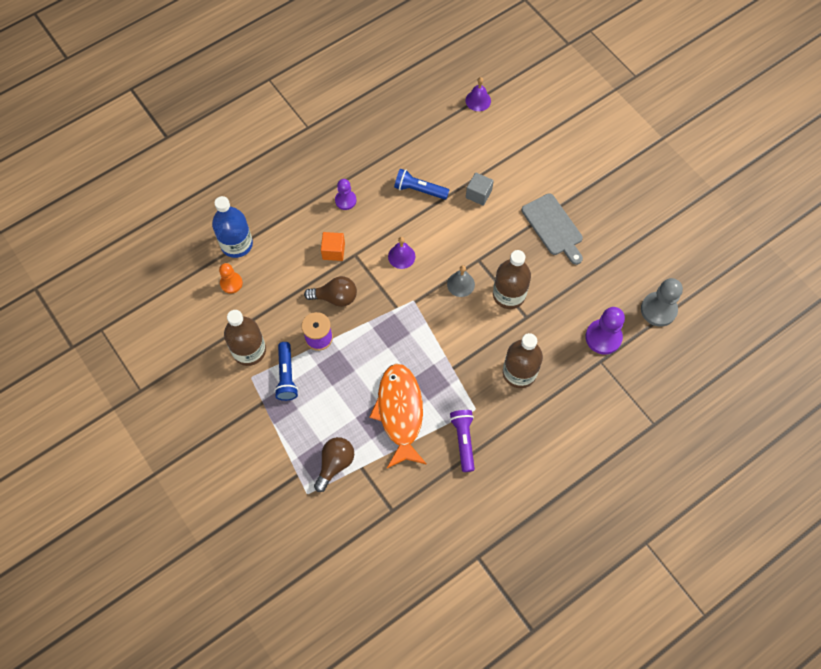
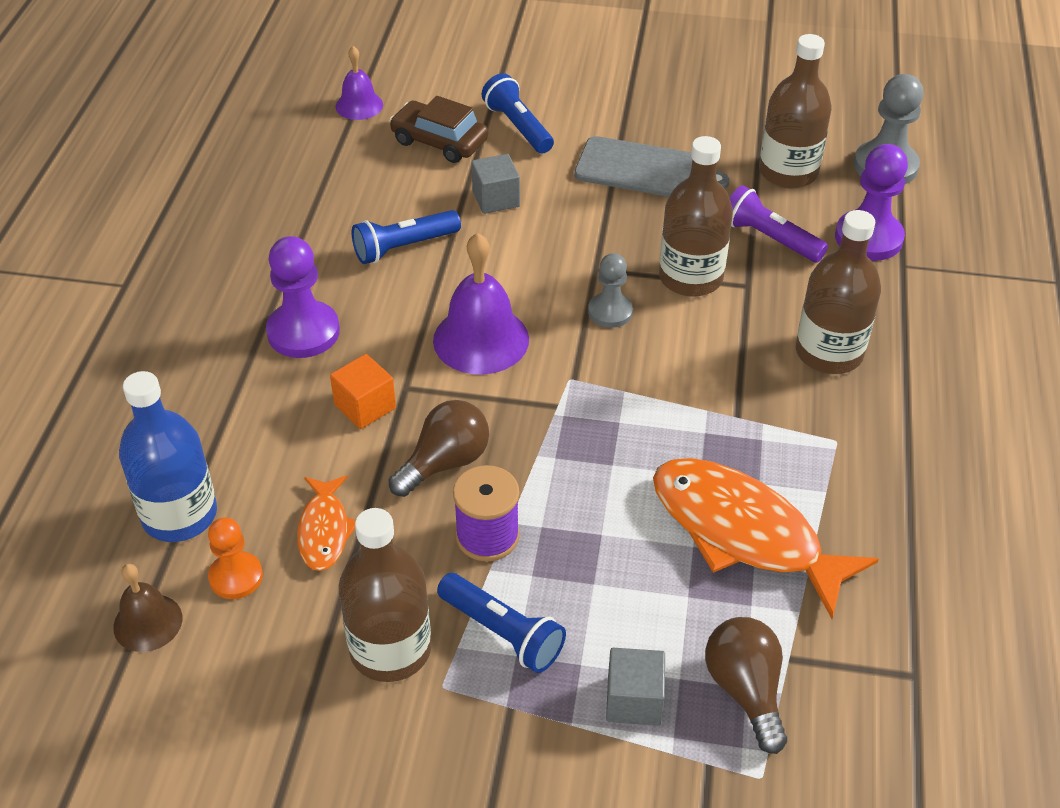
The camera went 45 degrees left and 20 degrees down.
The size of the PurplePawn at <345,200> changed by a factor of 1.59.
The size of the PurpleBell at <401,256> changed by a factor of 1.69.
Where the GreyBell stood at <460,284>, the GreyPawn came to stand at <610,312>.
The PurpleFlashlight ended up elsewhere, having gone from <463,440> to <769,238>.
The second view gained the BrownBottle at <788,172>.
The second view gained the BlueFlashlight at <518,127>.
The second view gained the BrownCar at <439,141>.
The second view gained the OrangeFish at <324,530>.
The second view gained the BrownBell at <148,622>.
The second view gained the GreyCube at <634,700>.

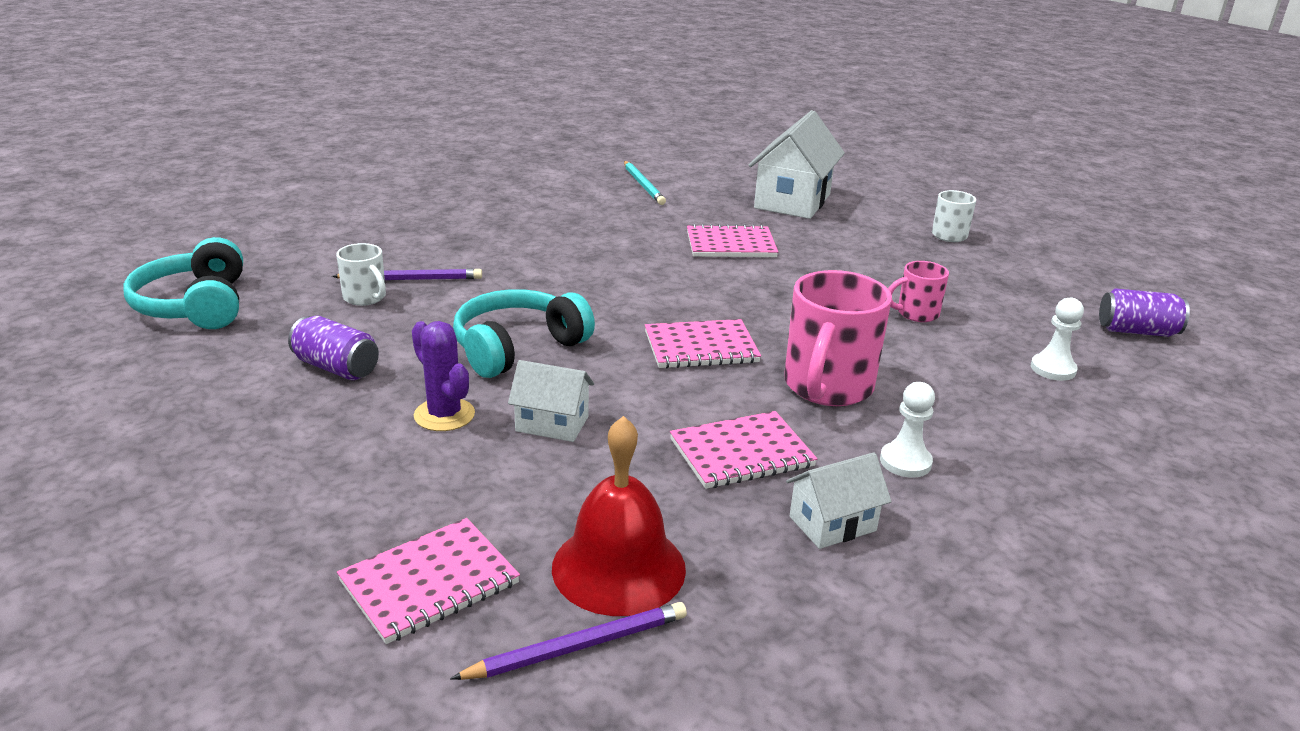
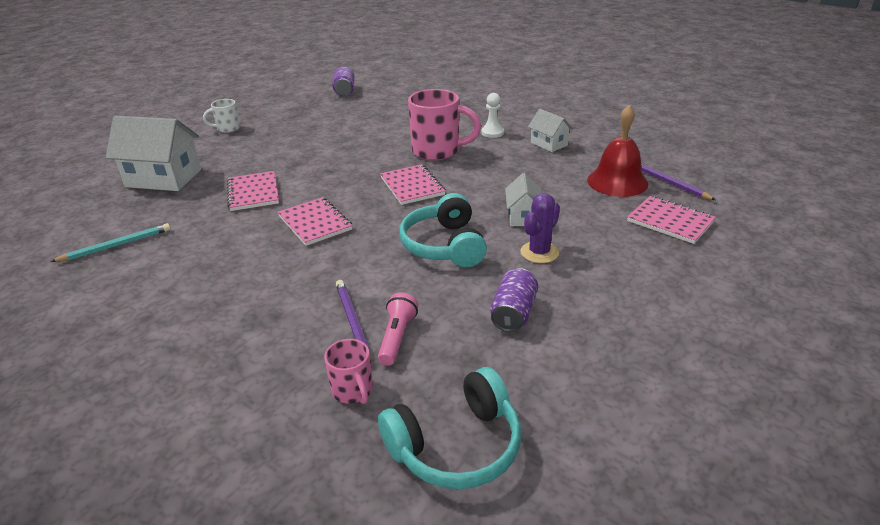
The camera went 100 degrees left and 5 degrees up.
Where the WhiteMug stood at <365,298>, the PinkFlashlight came to stand at <397,337>.
The PinkMug ended up elsewhere, having gone from <916,314> to <353,391>.
The TurquoiseHeadphones at <517,348> ended up facing another way, 45 degrees clockwise from before.
The second view lost the WhitePawn at <1053,369>.
The PinkNotebook ended up elsewhere, having gone from <741,453> to <315,223>.

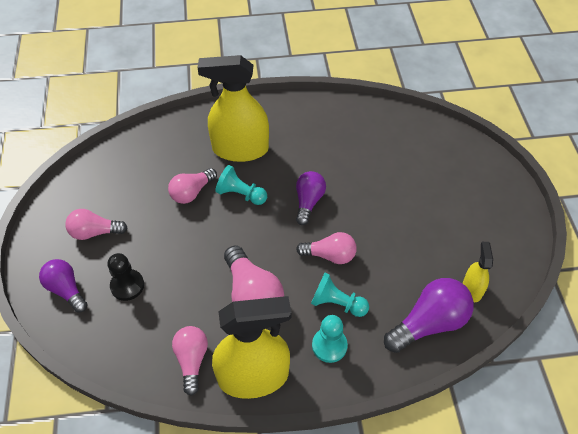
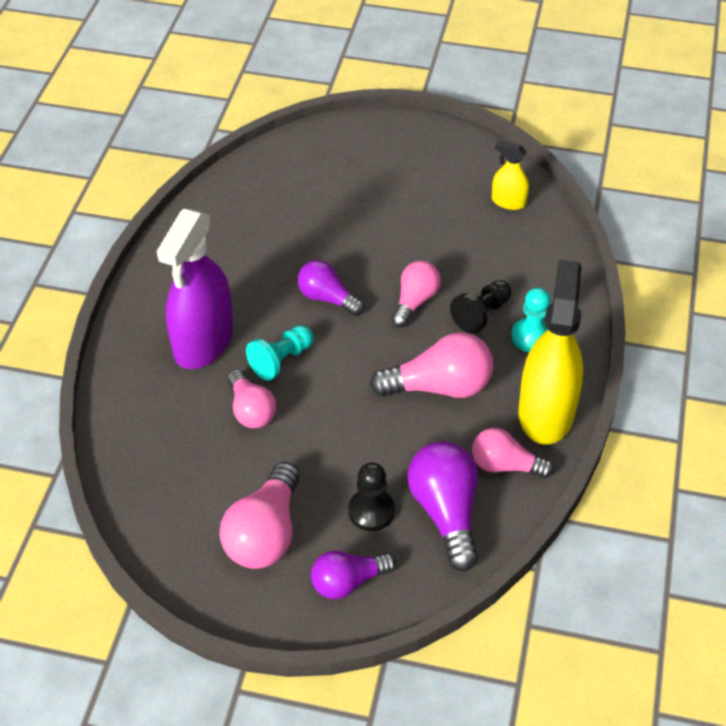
The camera went 70 degrees left and 5 degrees down.
What was the YellowSprayBottle at <240,149> turned into the PurpleSprayBottle at <203,342>.
The size of the PinkLightBulb at <95,232> changed by a factor of 1.53.
What was the TurquoisePawn at <337,303> turned into the BlackPawn at <481,314>.
The PurpleLightBulb ended up elsewhere, having gone from <429,323> to <446,513>.

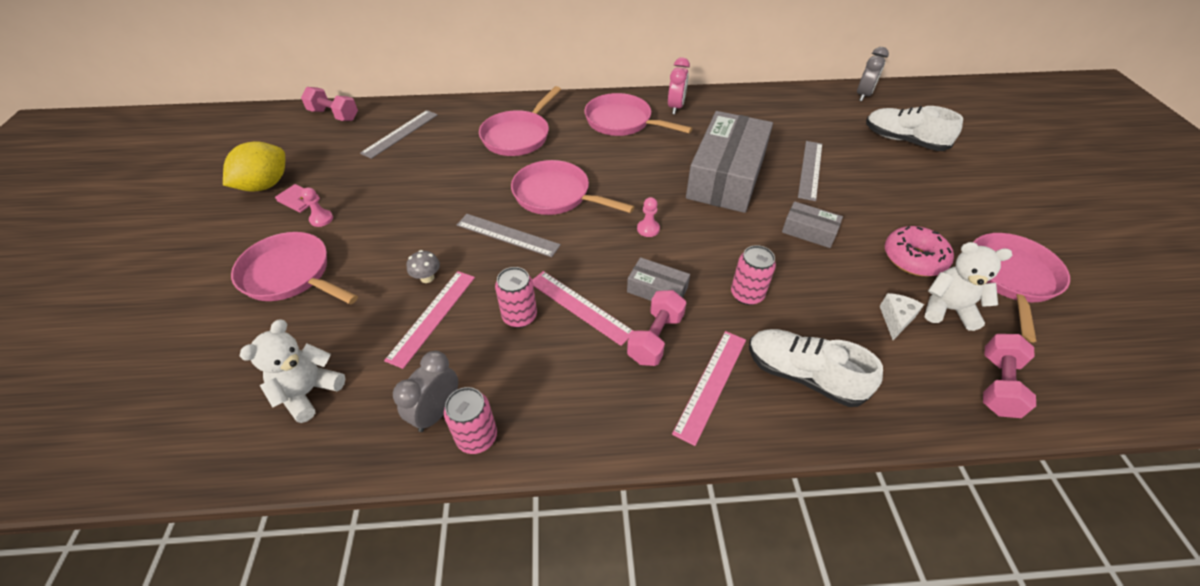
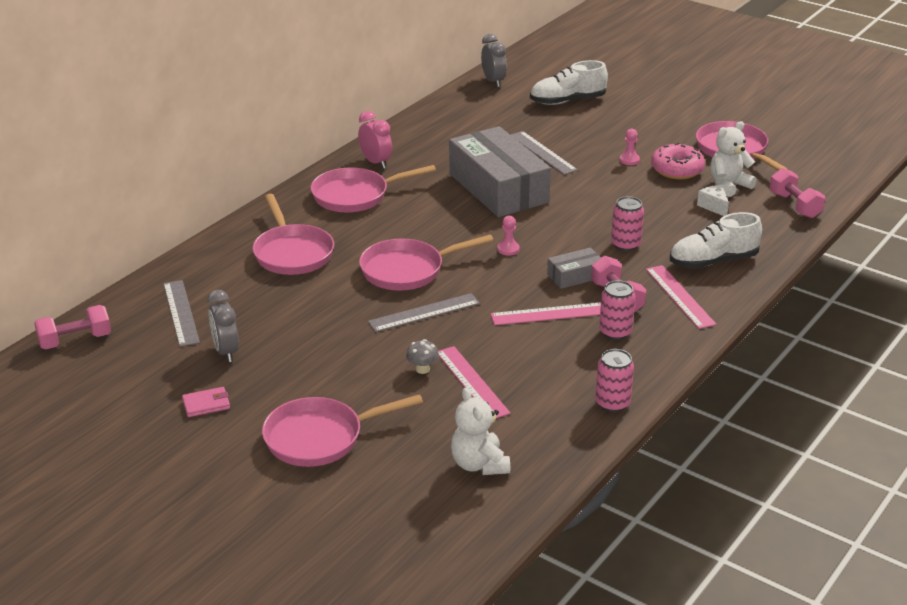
The camera went 50 degrees left and 15 degrees down.
The second view lost the YellowLemon at <265,185>.
The PinkPawn ended up elsewhere, having gone from <321,219> to <629,160>.
The second view lost the GreyBox at <809,231>.
The PinkCan ended up elsewhere, having gone from <519,316> to <615,332>.
The GreyClock ended up elsewhere, having gone from <436,412> to <226,351>.

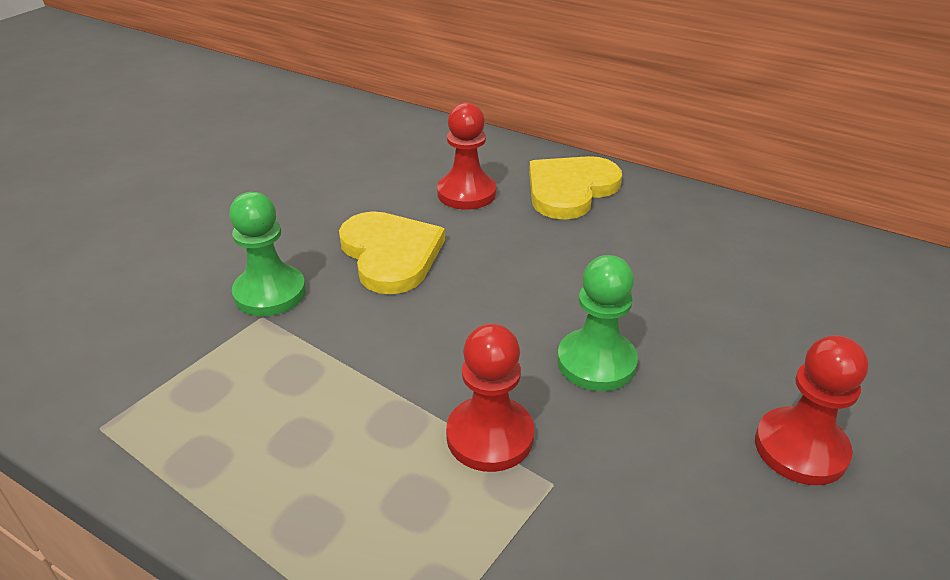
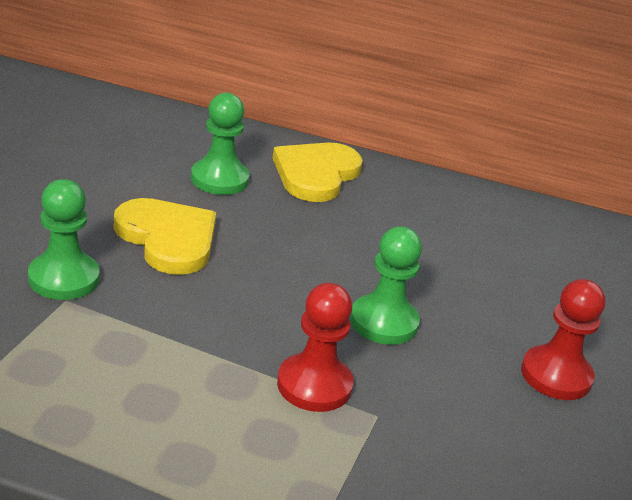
The camera went 20 degrees left and 5 degrees down.
What was the RedPawn at <466,193> turned into the GreenPawn at <219,179>.

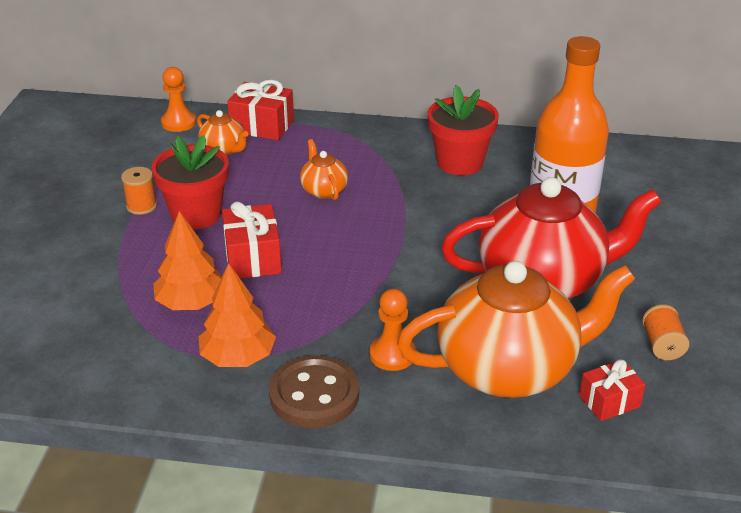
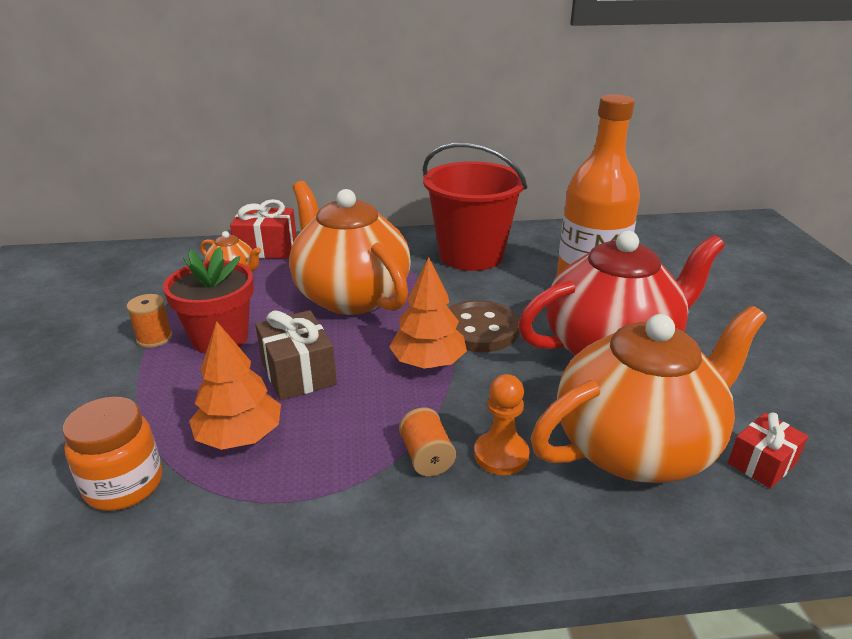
The camera went 15 degrees left and 5 degrees down.
The second view lost the OrangePawn at <178,123>.
Where the RedFlowerPot stood at <460,162>, the RedBucket came to stand at <471,255>.
The size of the OrangeTeapot at <323,190> changed by a factor of 2.34.
What was the RedGift at <253,258> turned into the BrownGift at <298,373>.
The OrangeTree ended up elsewhere, having gone from <238,357> to <428,362>.
The OrangeSpool ended up elsewhere, having gone from <662,345> to <426,457>.
The BrownButton ended up elsewhere, having gone from <314,395> to <479,329>.
The second view gained the OrangeJar at <124,485>.

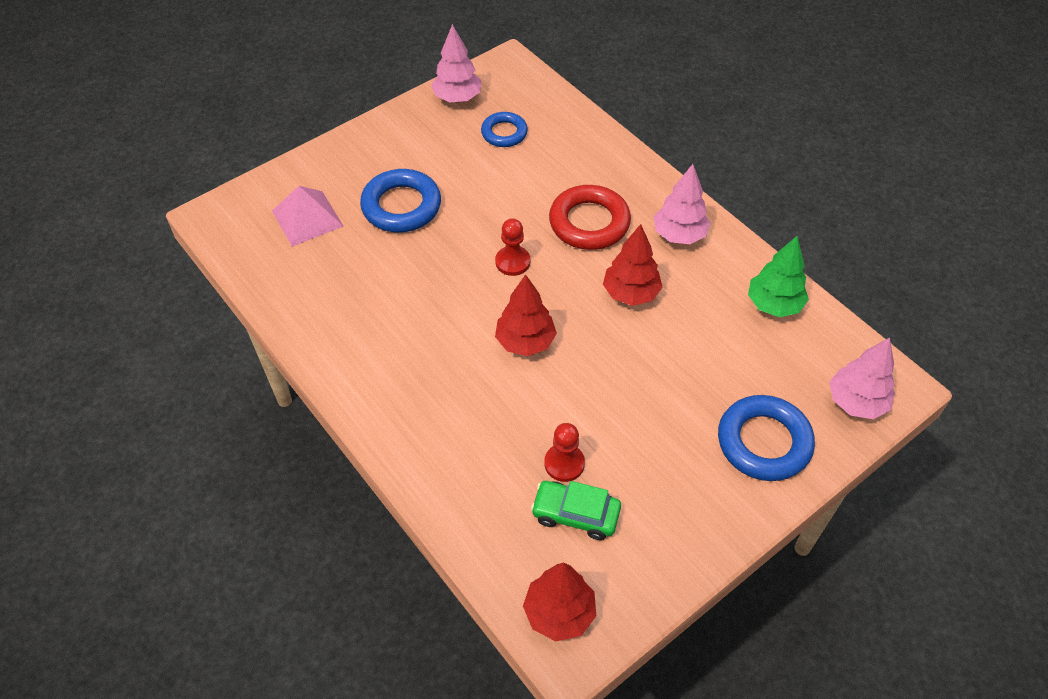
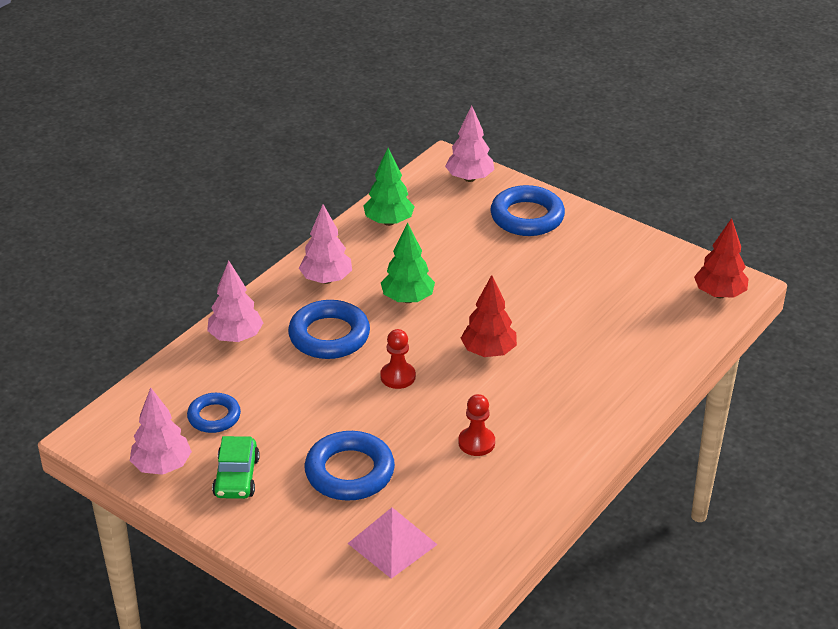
The camera went 105 degrees left and 15 degrees down.
What was the RedRing at <589,223> turned into the BlueRing at <329,336>.
What was the RedTree at <631,293> turned into the GreenTree at <407,299>.
The RedPawn ended up elsewhere, having gone from <564,463> to <476,443>.
The GreenCar ended up elsewhere, having gone from <575,514> to <237,477>.
The second view gained the PinkTree at <236,337>.

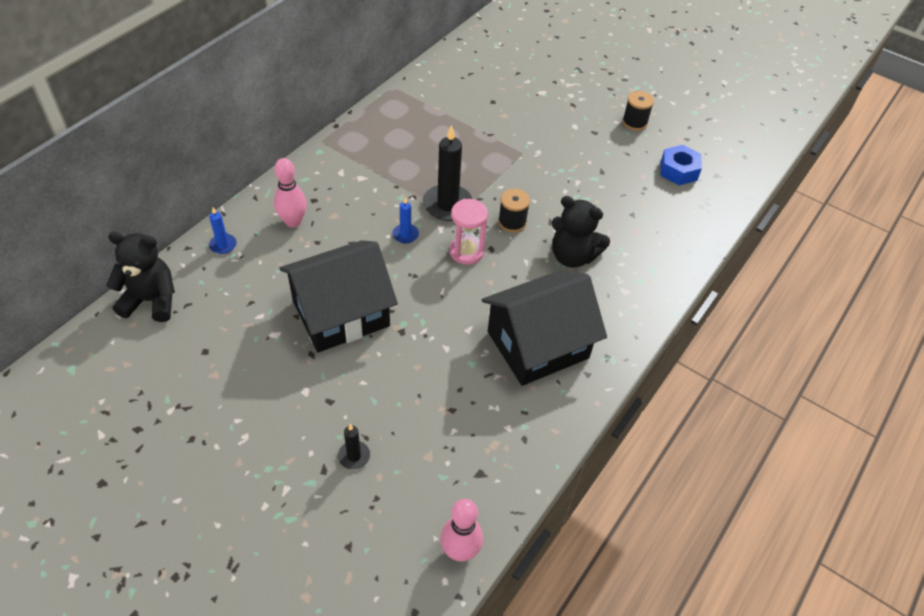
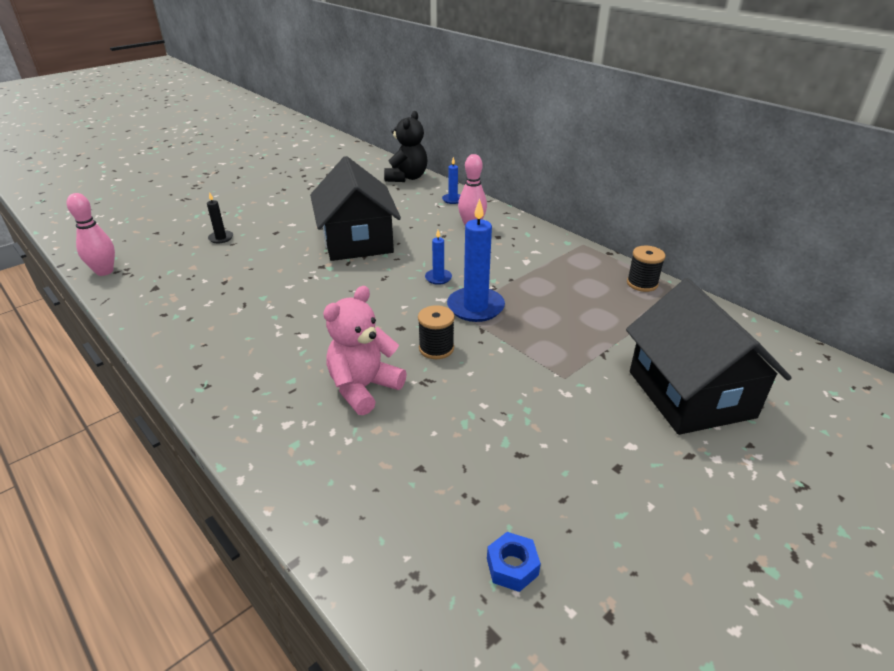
The camera went 105 degrees right and 15 degrees down.
The BlackSpool ended up elsewhere, having gone from <634,122> to <642,283>.
What was the BlackCandle at <447,205> turned into the BlueCandle at <475,307>.
The size of the BlueNut at <678,171> changed by a factor of 0.66.
What was the BlackTeddyBear at <572,256> turned into the PinkTeddyBear at <363,388>.
The second view lost the PinkHourglass at <466,252>.
The BlackHouse ended up elsewhere, having gone from <537,345> to <690,394>.

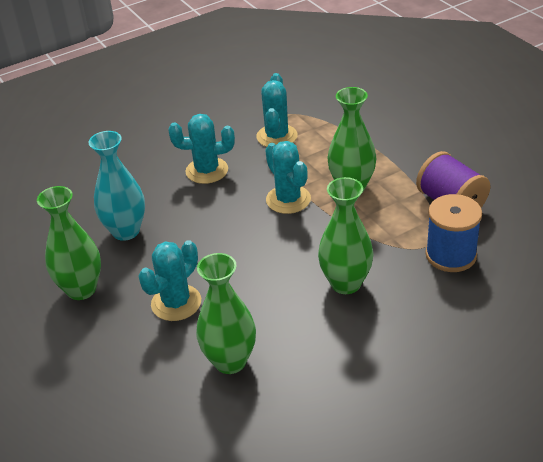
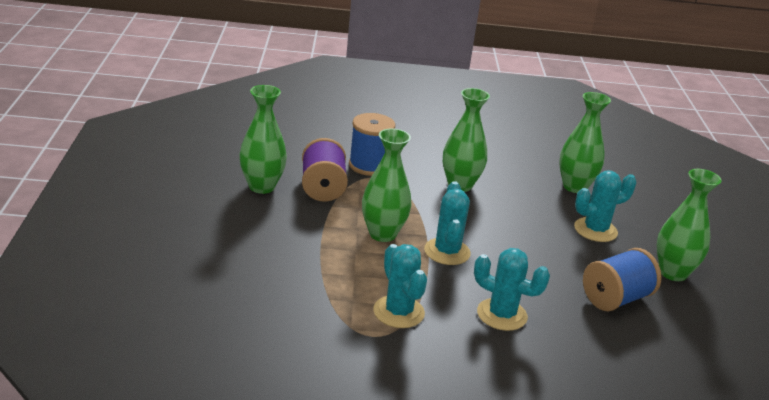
The camera went 155 degrees left and 10 degrees down.
The TurquoiseCactus at <277,136> ended up facing another way, 60 degrees counterclockwise from before.
Where the TurquoiseVase stood at <126,231>, the BlueSpool came to stand at <616,299>.
The second view gained the GreenVase at <262,187>.

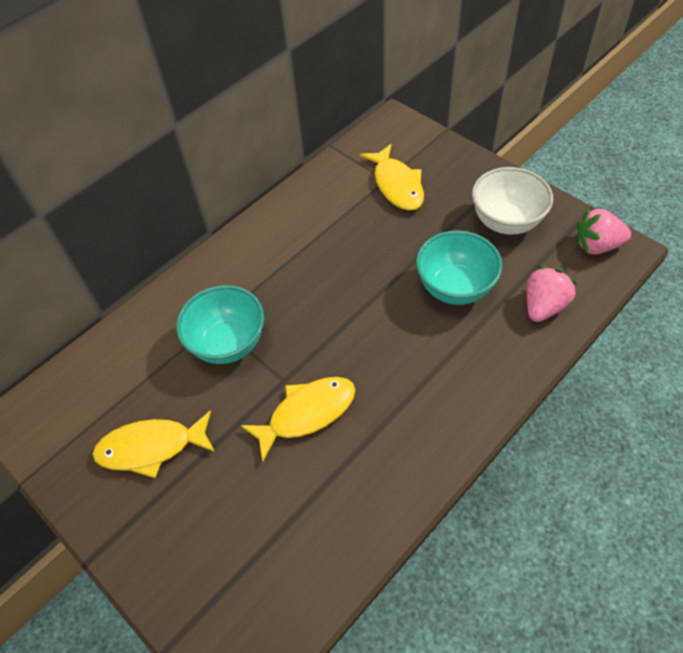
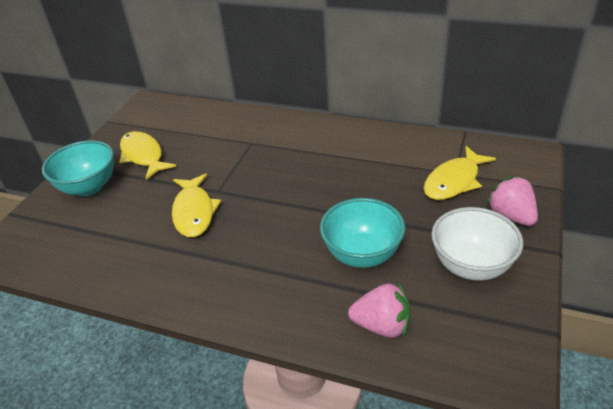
The camera went 65 degrees right and 15 degrees down.
The PinkStrawberry ended up elsewhere, having gone from <596,245> to <511,216>.
The TurquoiseBowl ended up elsewhere, having gone from <228,343> to <89,187>.
The YellowFish at <307,413> ended up facing another way, 45 degrees clockwise from before.

